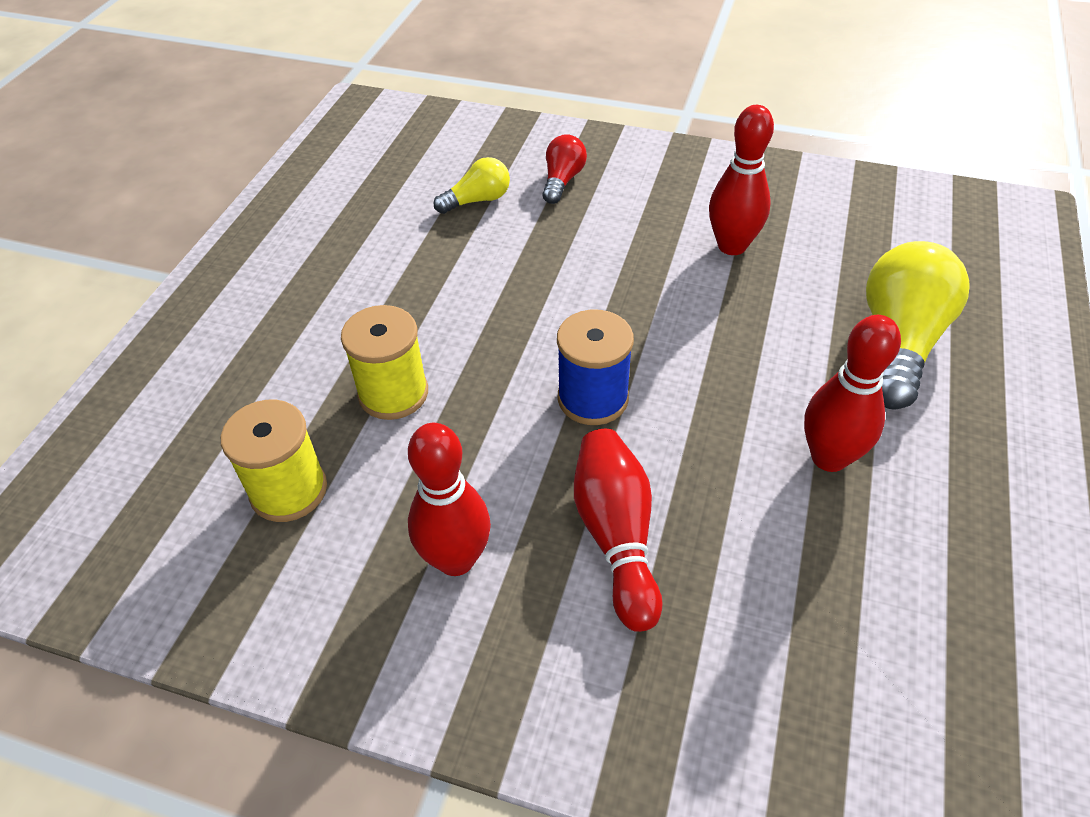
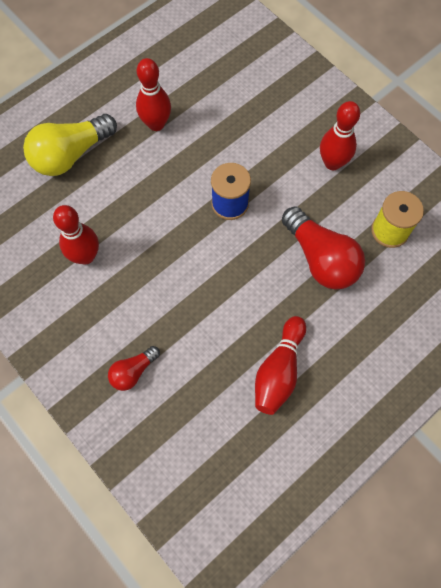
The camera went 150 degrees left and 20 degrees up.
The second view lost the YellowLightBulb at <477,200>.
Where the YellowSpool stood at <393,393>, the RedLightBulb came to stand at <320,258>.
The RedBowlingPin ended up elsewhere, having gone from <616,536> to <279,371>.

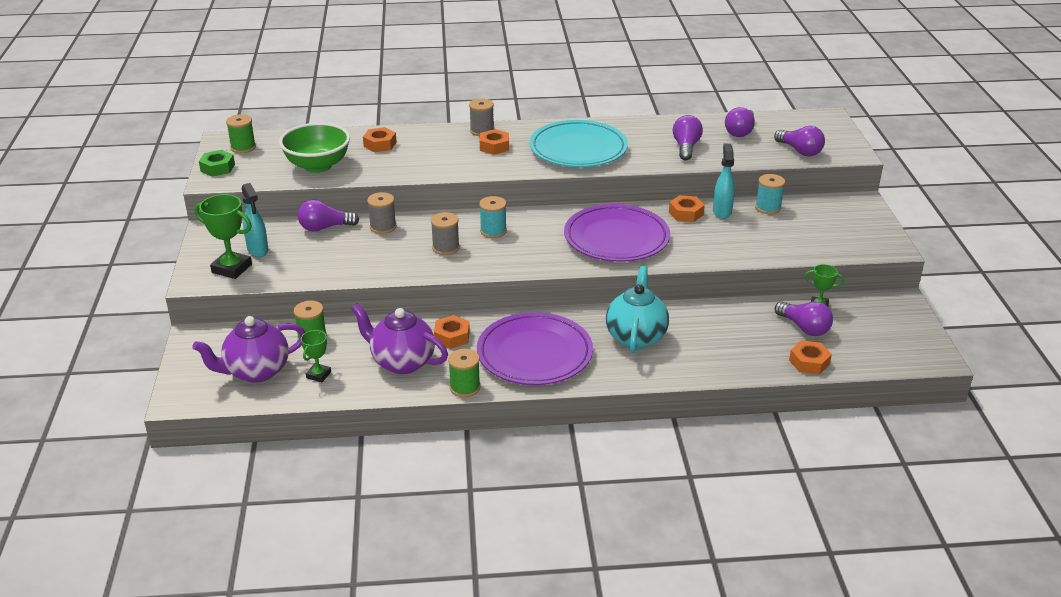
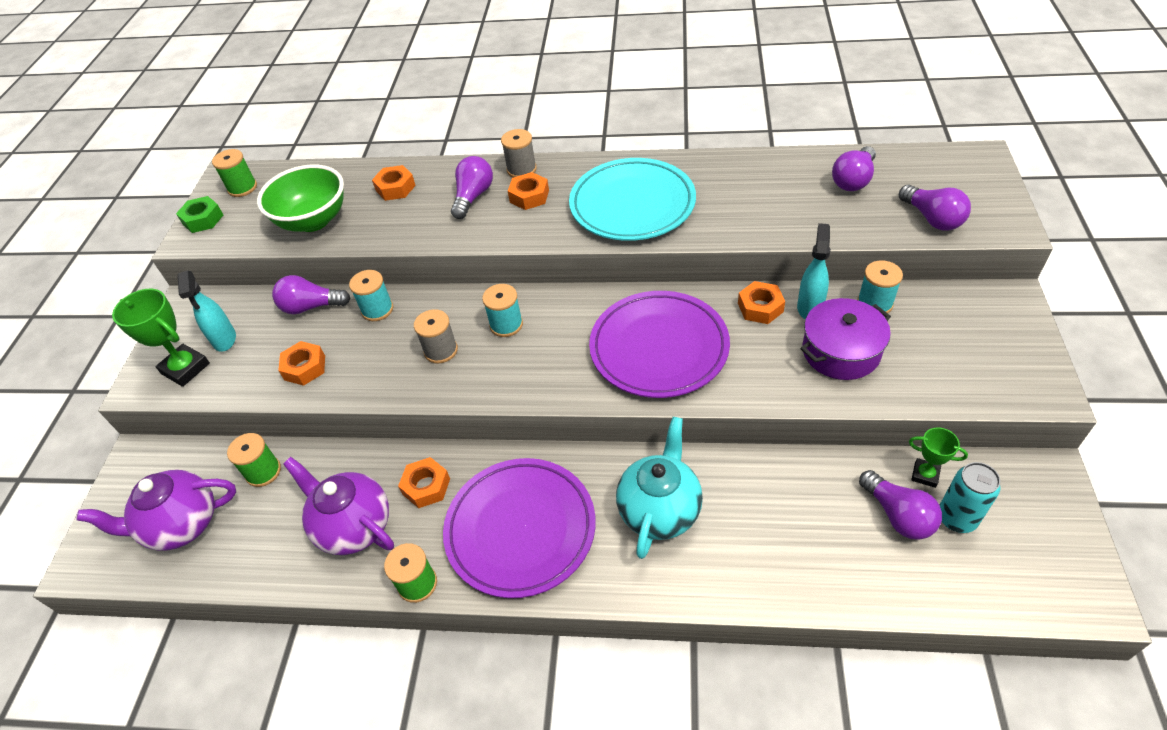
The camera went 15 degrees right and 15 degrees up.
The PurpleLightBulb ended up elsewhere, having gone from <686,147> to <473,197>.
What was the GreySpool at <383,227> turned into the TurquoiseSpool at <377,309>.
The second view lost the GreenTrophy at <318,375>.
The OrangeNut ended up elsewhere, having gone from <809,362> to <305,368>.
The second view gained the PurplePot at <841,351>.
The second view gained the TurquoiseCan at <956,518>.

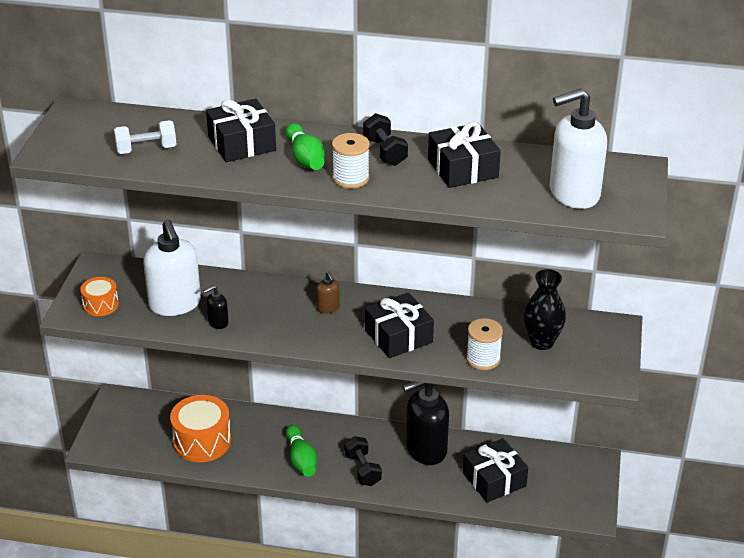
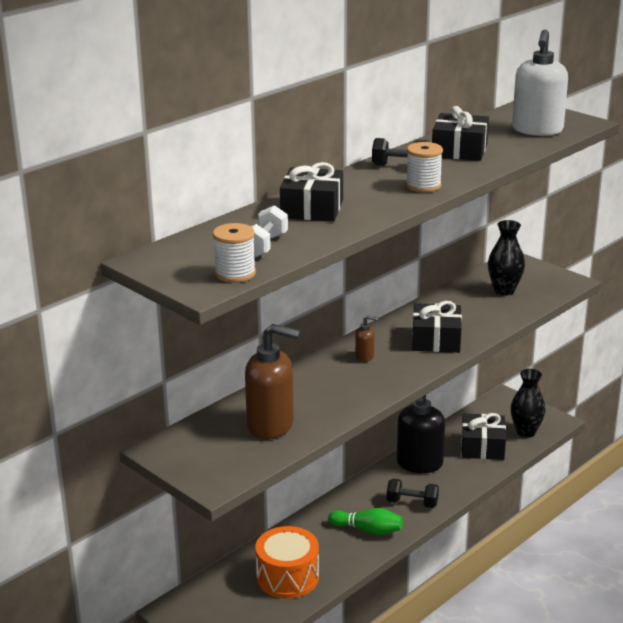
The camera went 55 degrees left and 10 degrees down.
The second view lost the GreenBowlingPin at <305,158>.
What was the WhiteSoapDispenser at <175,304> turned into the BrownSoapDispenser at <271,425>.
The second view lost the OrangeDrum at <100,305>.
The second view lost the BlackSoapDispenser at <218,322>.
The WhiteSpool ended up elsewhere, having gone from <483,359> to <235,274>.
The second view gained the BlackVase at <525,432>.

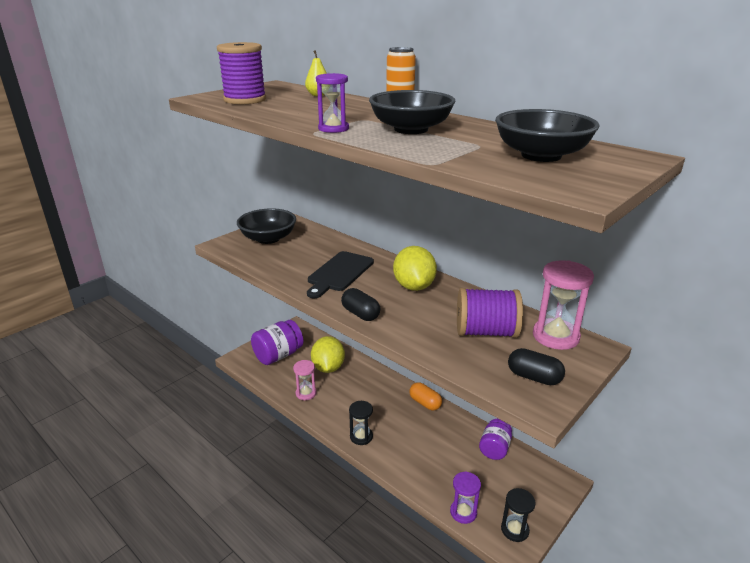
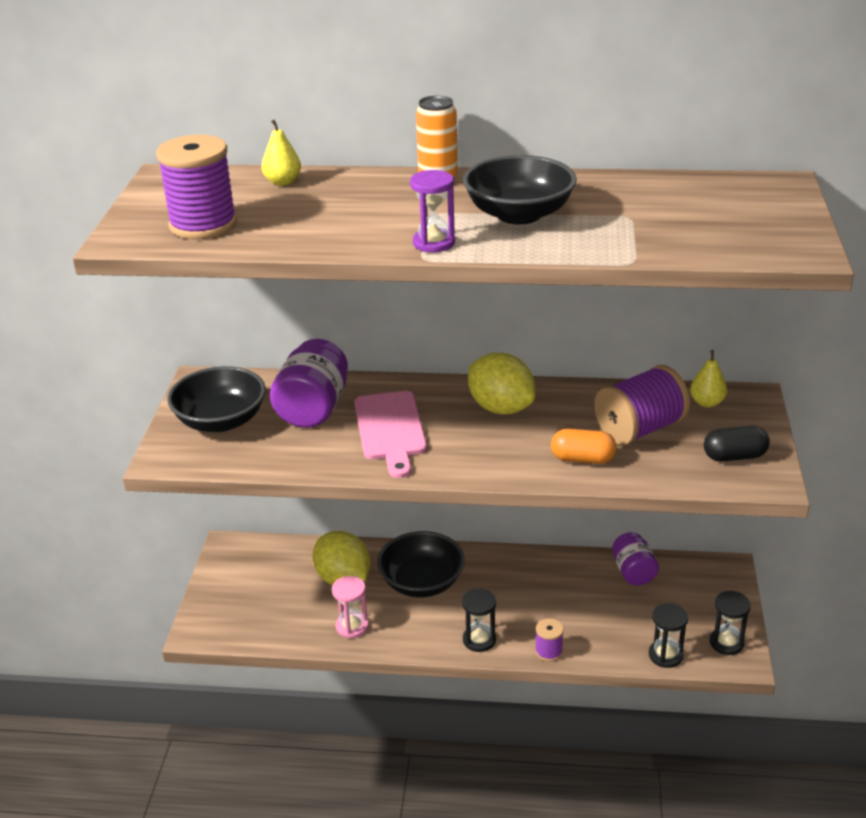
The camera went 35 degrees left and 5 degrees up.
The BlackBowl ended up elsewhere, having gone from <541,156> to <422,582>.
What was the BlackCuttingBoard at <339,273> turned into the PinkCuttingBoard at <390,430>.
Where the PinkHourglass stood at <555,336>, the YellowPear came to stand at <707,402>.
The second view lost the BlackCapsule at <360,314>.
The PurpleJar ended up elsewhere, having gone from <278,355> to <313,408>.
The OrangeCapsule ended up elsewhere, having gone from <425,403> to <582,459>.
What was the PurpleHourglass at <463,512> turned into the BlackHourglass at <665,655>.
The second view gained the PurpleSpool at <548,651>.

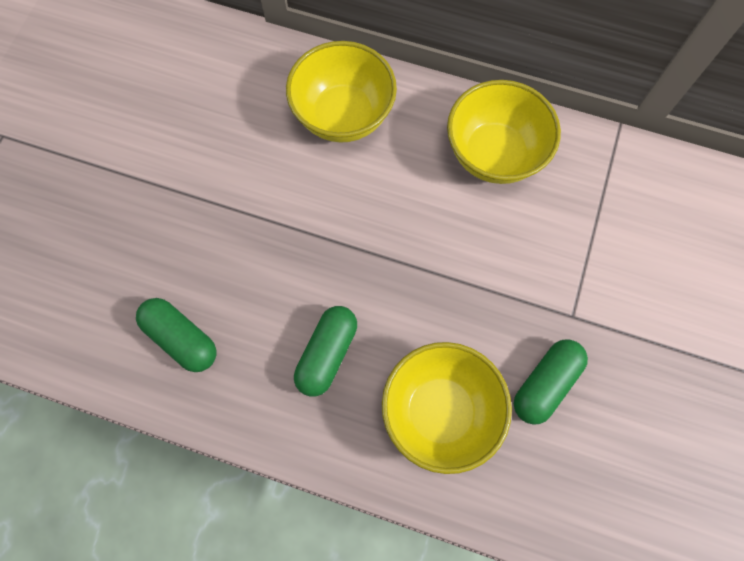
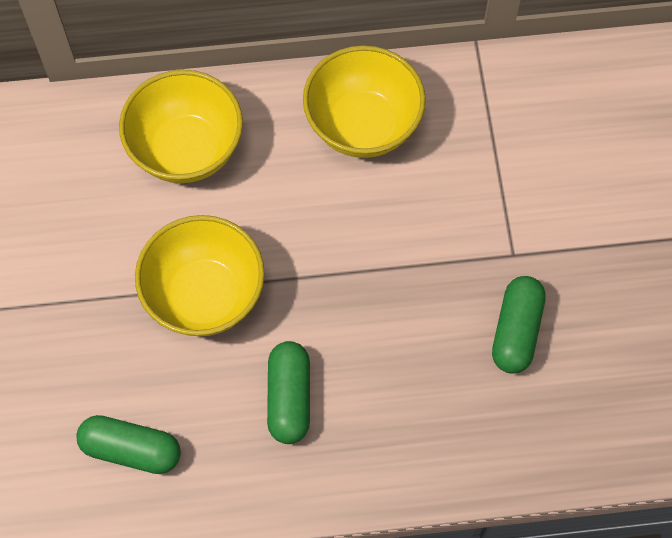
The camera went 25 degrees left and 5 degrees down.
The YellowBowl ended up elsewhere, having gone from <440,411> to <205,296>.

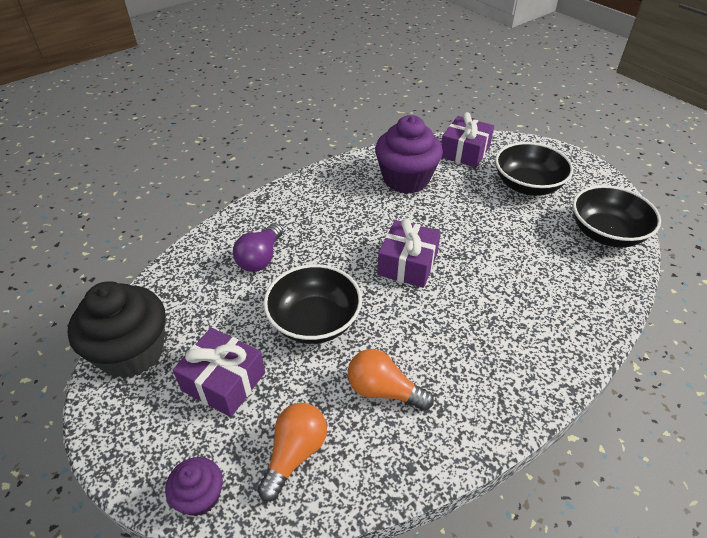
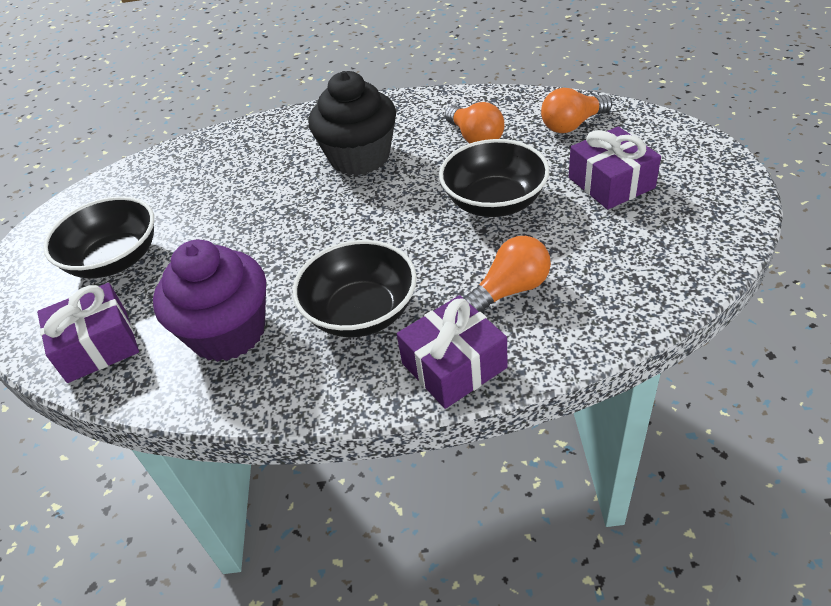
The camera went 140 degrees left and 0 degrees up.
The BlackBowl ended up elsewhere, having gone from <606,233> to <361,312>.
The PurpleGift ended up elsewhere, having gone from <407,264> to <454,365>.
What was the PurpleLightBulb at <260,258> turned into the OrangeLightBulb at <510,290>.
The BlackCupcake ended up elsewhere, having gone from <132,352> to <360,157>.
The second view lost the PurpleCupcake at <200,496>.

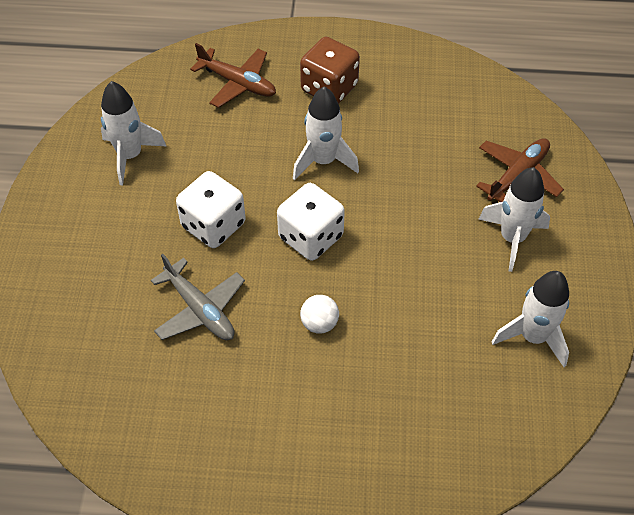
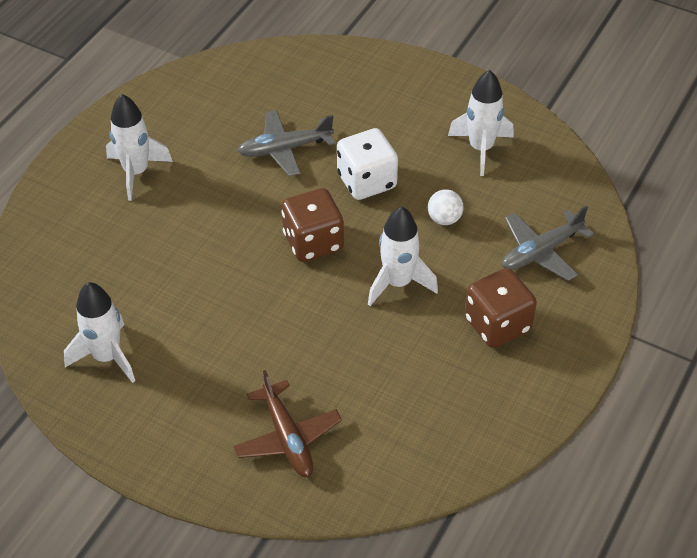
The camera went 115 degrees right and 5 degrees down.
What was the BrownPlane at <238,83> turned into the GreyPlane at <541,252>.
The WhiteRocket ended up elsewhere, having gone from <512,238> to <136,172>.
What was the WhiteDice at <311,237> turned into the BrownDice at <313,242>.
The WhiteBall ended up elsewhere, having gone from <319,323> to <444,219>.

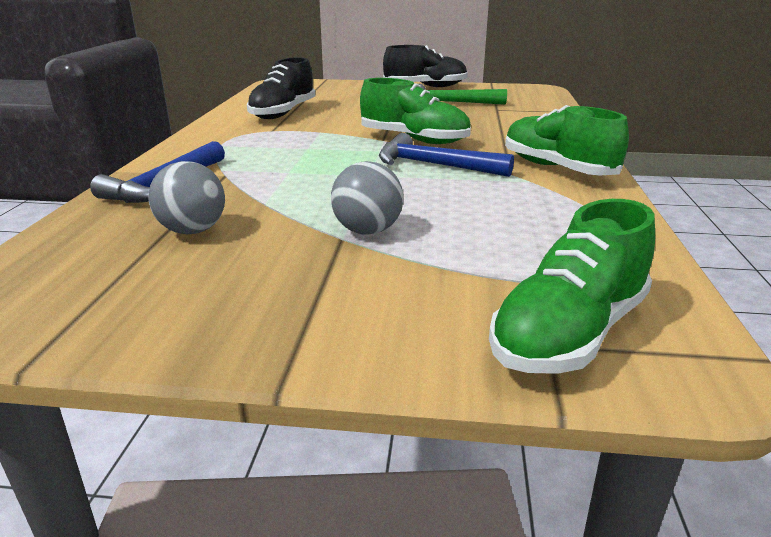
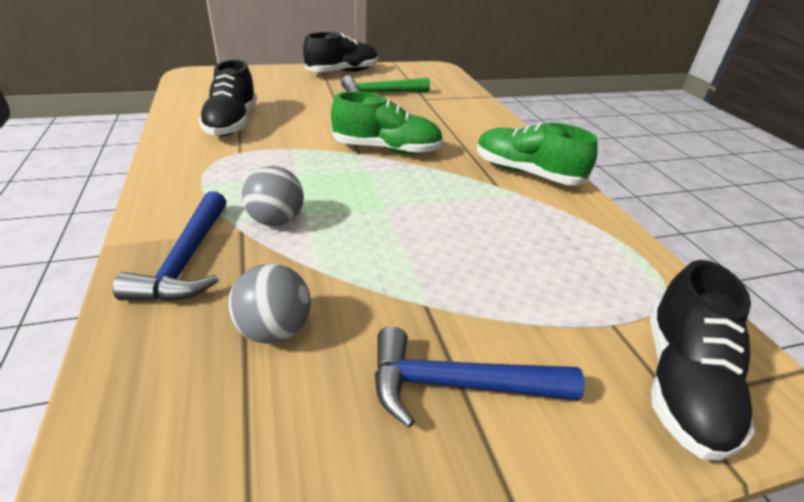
The camera went 25 degrees left and 10 degrees up.
The BlueHammer ended up elsewhere, having gone from <434,165> to <457,385>.
The GreyBall ended up elsewhere, having gone from <367,231> to <276,220>.
What was the GreenShoe at <569,333> turned into the BlackShoe at <681,382>.

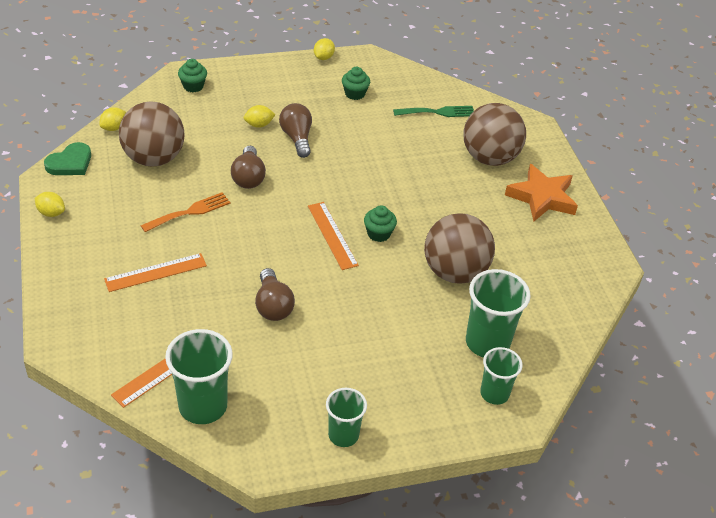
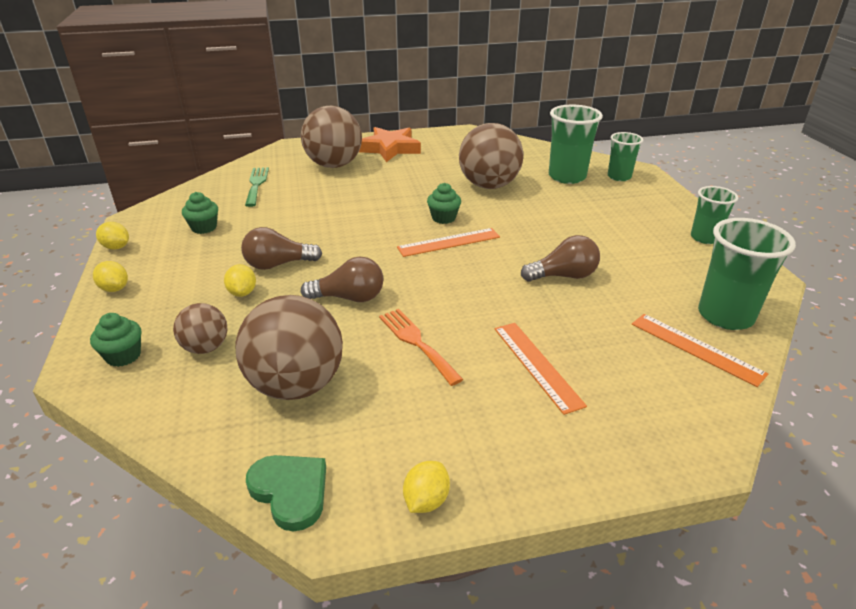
The camera went 85 degrees left and 10 degrees down.
The YellowLemon ended up elsewhere, having gone from <114,128> to <114,288>.
The second view gained the BrownBall at <206,348>.

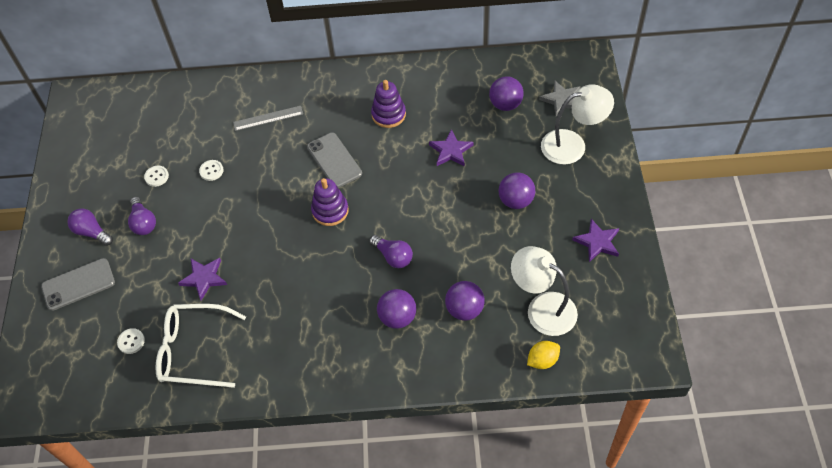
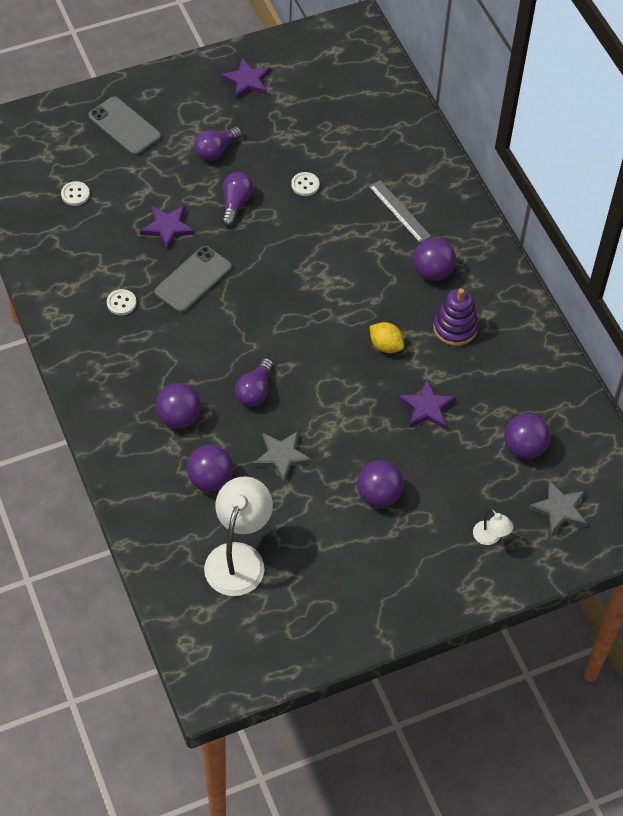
The camera went 65 degrees right and 0 degrees up.
The size of the WhiteLamp at <572,144> changed by a factor of 0.47.
The GreyPhone ended up elsewhere, having gone from <334,160> to <193,279>.
The WhiteButton ended up elsewhere, having gone from <156,176> to <121,303>.
The second view lost the PurpleStackingToy at <330,211>.
The PurpleLightBulb ended up elsewhere, having gone from <92,232> to <235,204>.
The PurpleStar ended up elsewhere, having gone from <597,242> to <247,81>.
The second view lost the WhiteGlasses at <192,350>.
The YellowLemon ended up elsewhere, having gone from <542,360> to <386,345>.
The second view gained the PurpleBall at <432,272>.
The second view gained the GreyStar at <281,456>.

